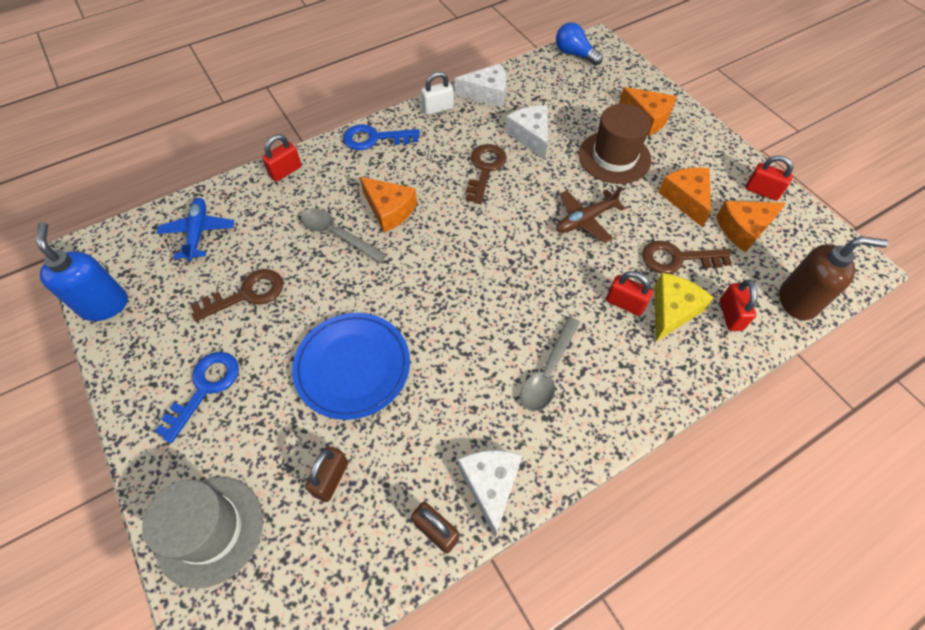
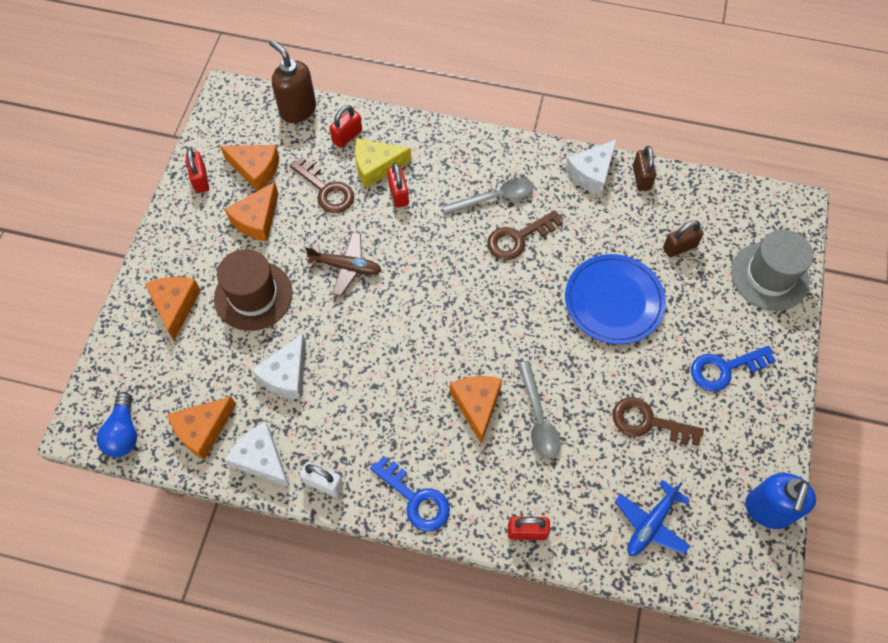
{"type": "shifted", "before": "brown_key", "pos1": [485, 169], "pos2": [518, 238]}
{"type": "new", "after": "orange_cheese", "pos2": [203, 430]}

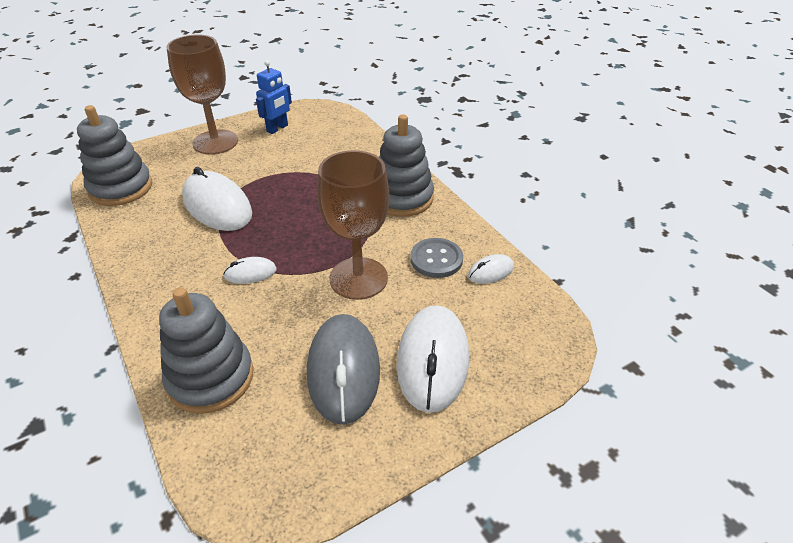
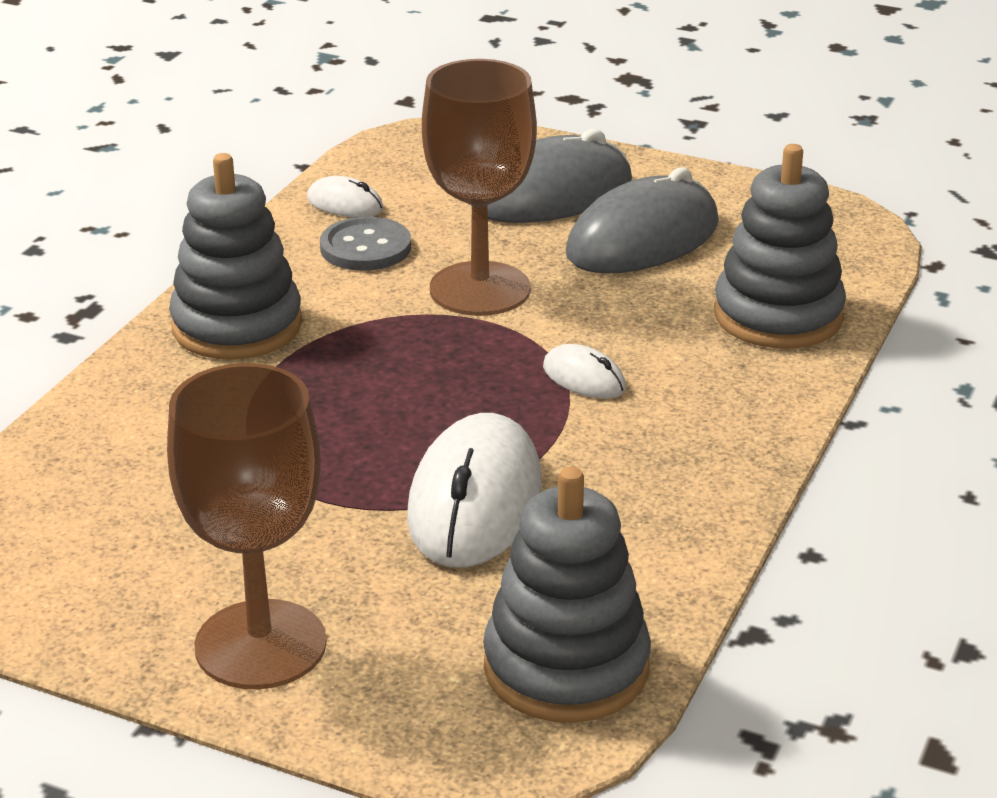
{"type": "gone", "before": "blue_robot", "pos1": [277, 128]}
{"type": "repainted", "before": "white_mouse", "after": "grey_mouse", "pos1": [432, 360], "pos2": [552, 195]}

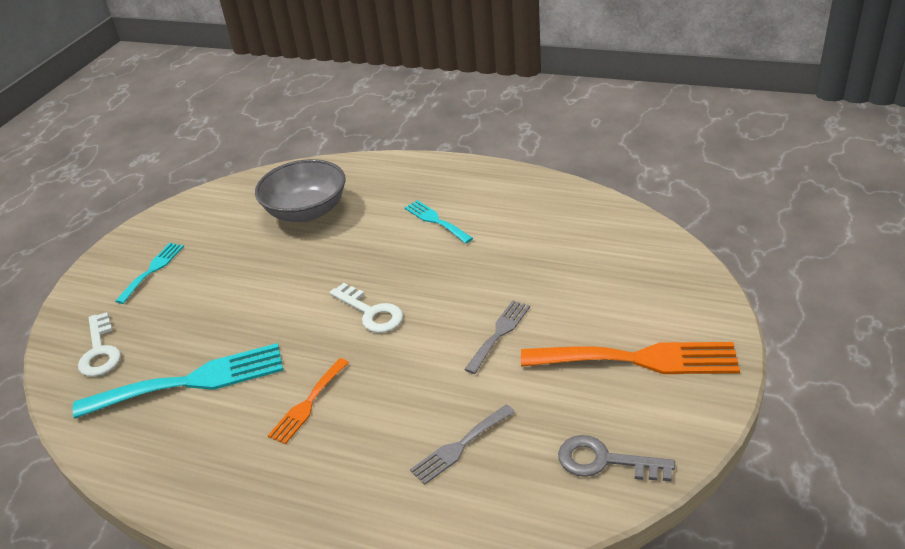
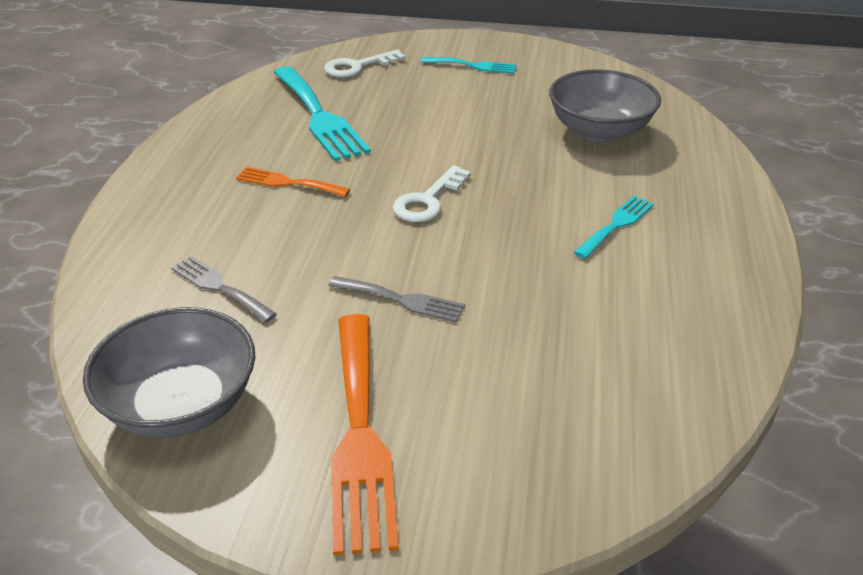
{"type": "swapped", "before": "grey_key", "after": "grey_bowl", "pos1": [604, 461], "pos2": [181, 405]}

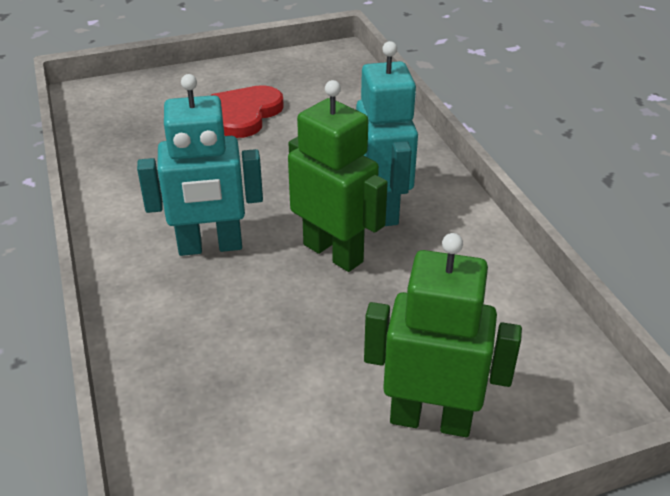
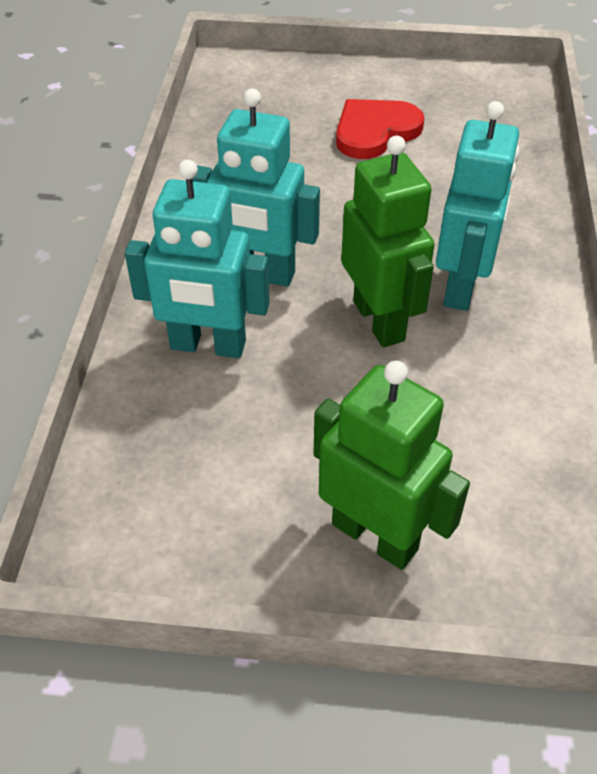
{"type": "new", "after": "turquoise_robot", "pos2": [208, 346]}

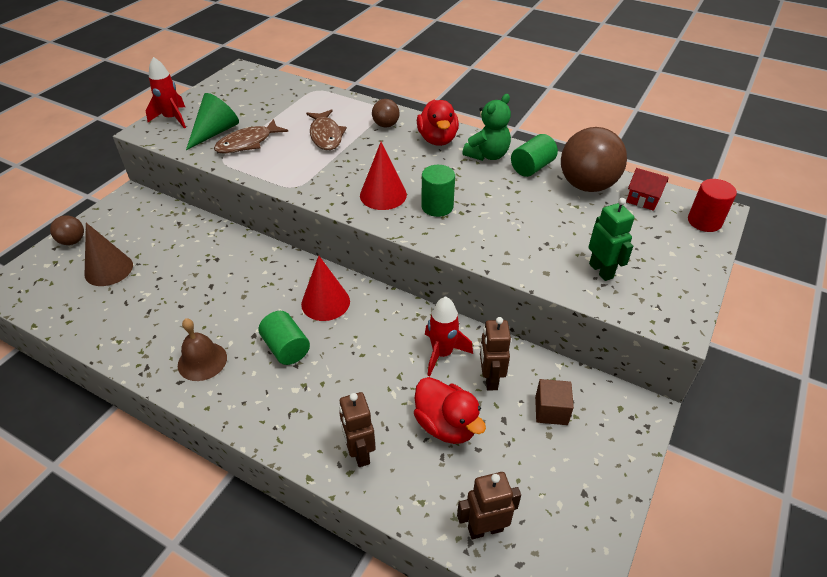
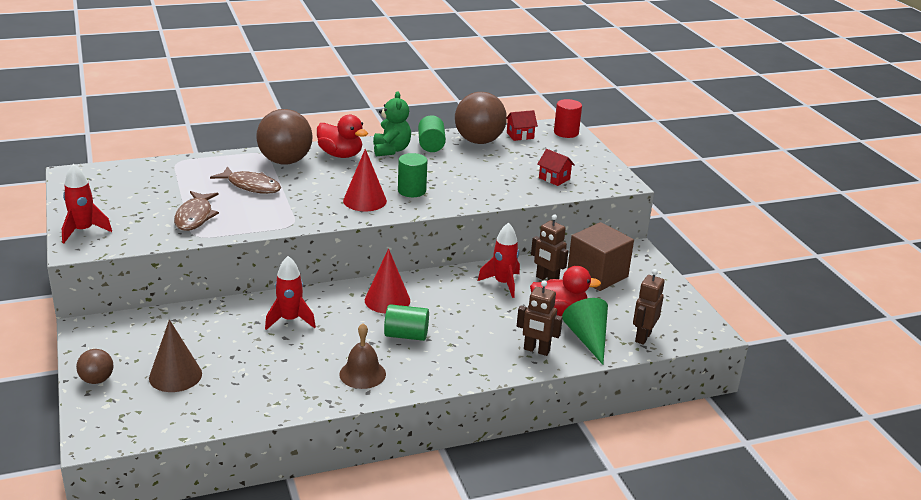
{"type": "shifted", "before": "green_cone", "pos1": [215, 132], "pos2": [587, 339]}
{"type": "scaled", "before": "brown_ball", "pos1": [386, 125], "pos2": [285, 161], "scale": 2.01}
{"type": "swapped", "before": "green_robot", "after": "red_house", "pos1": [601, 270], "pos2": [554, 178]}
{"type": "scaled", "before": "brown_cube", "pos1": [551, 410], "pos2": [597, 275], "scale": 1.86}
{"type": "new", "after": "red_rocket", "pos2": [290, 320]}

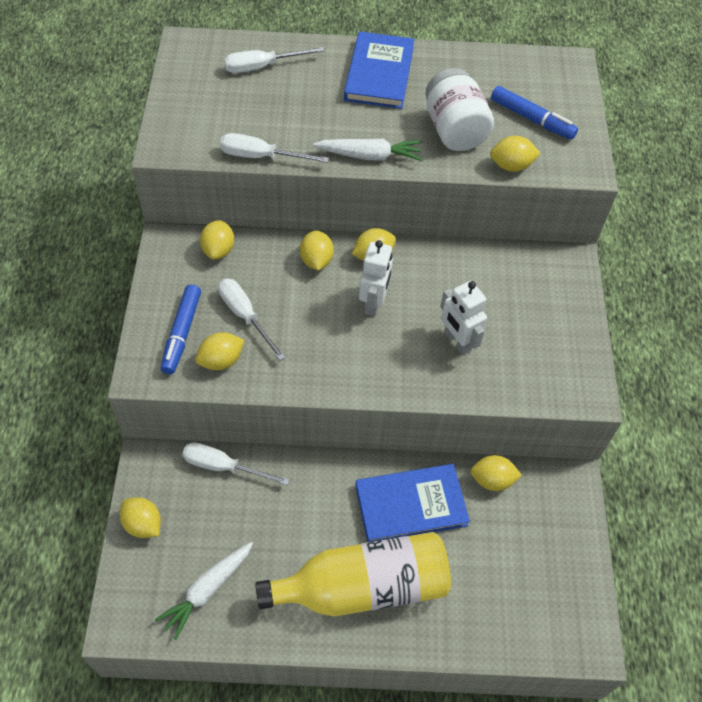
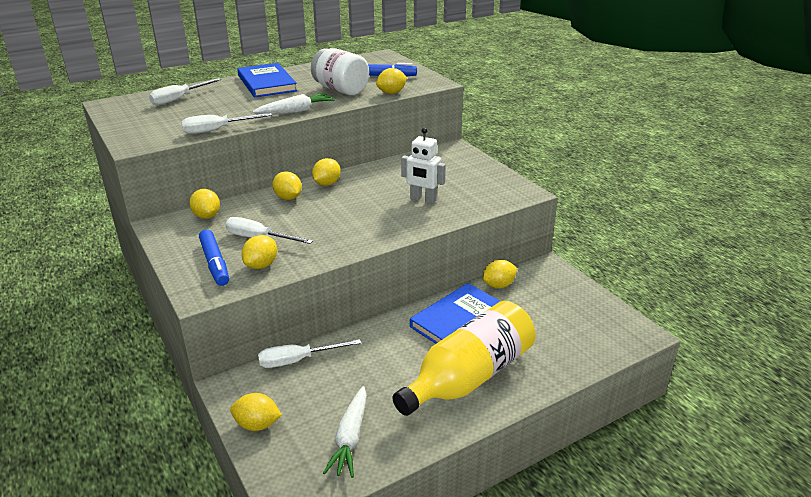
{"type": "gone", "before": "white_robot", "pos1": [373, 303]}

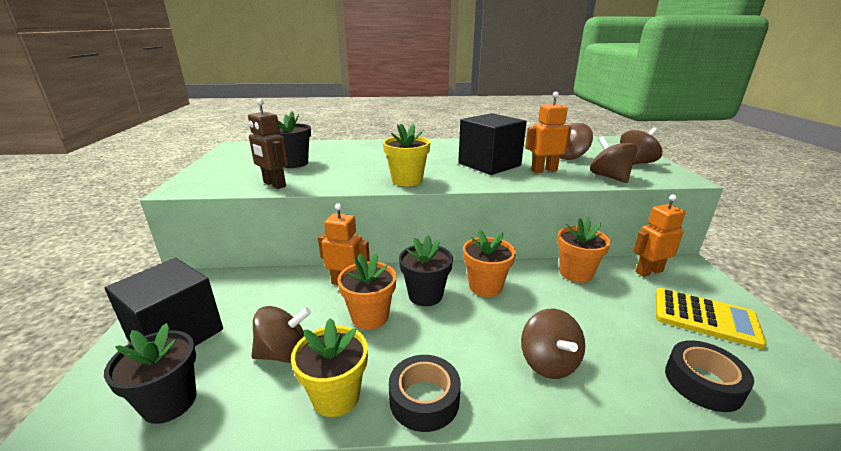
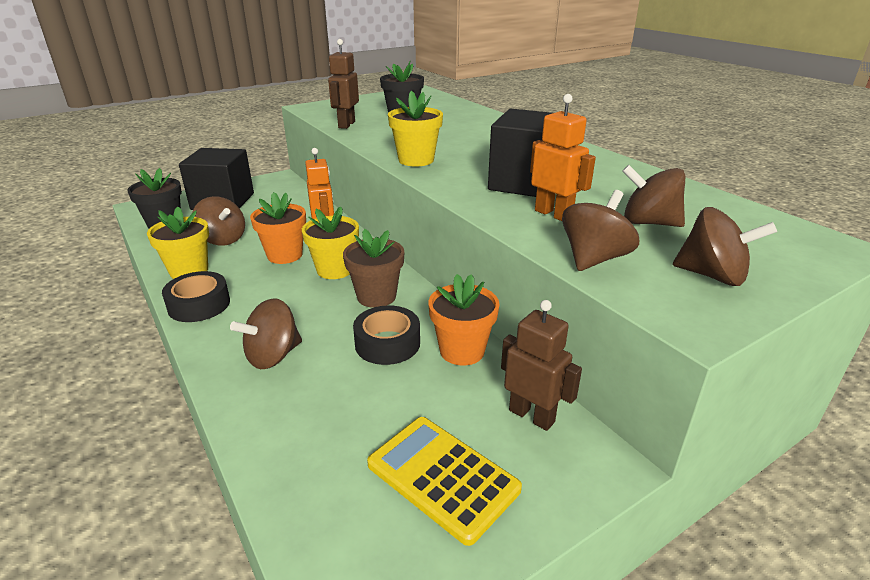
{"type": "repainted", "before": "orange_robot", "after": "brown_robot", "pos1": [648, 271], "pos2": [532, 416]}
{"type": "repainted", "before": "orange_flower_pot", "after": "brown_flower_pot", "pos1": [485, 286], "pos2": [376, 296]}
{"type": "repainted", "before": "black_flower_pot", "after": "yellow_flower_pot", "pos1": [425, 295], "pos2": [335, 270]}
{"type": "rotated", "before": "yellow_calculator", "pos1": [705, 318], "pos2": [442, 477], "turn": 135}
{"type": "shifted", "before": "black_tape", "pos1": [703, 383], "pos2": [387, 343]}

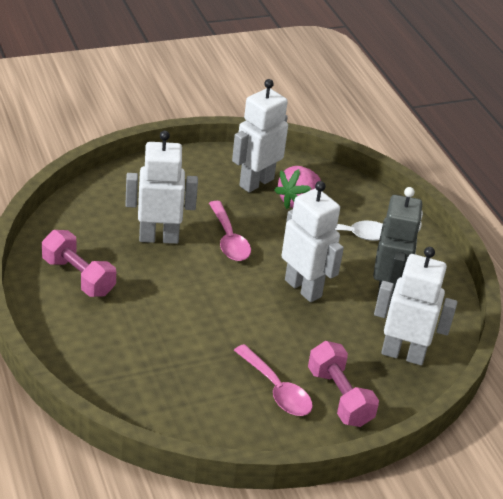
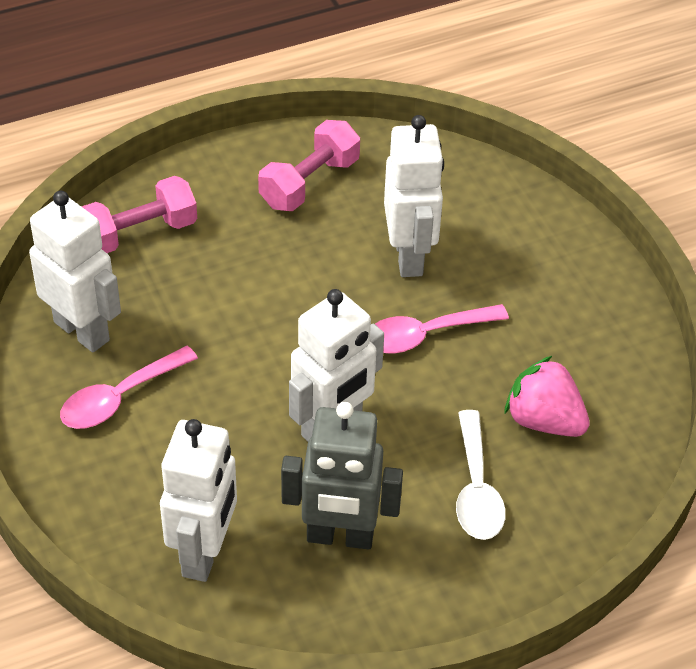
{"type": "shifted", "before": "white_robot", "pos1": [256, 182], "pos2": [82, 330]}
{"type": "shifted", "before": "pink_dumbbell", "pos1": [339, 397], "pos2": [139, 233]}

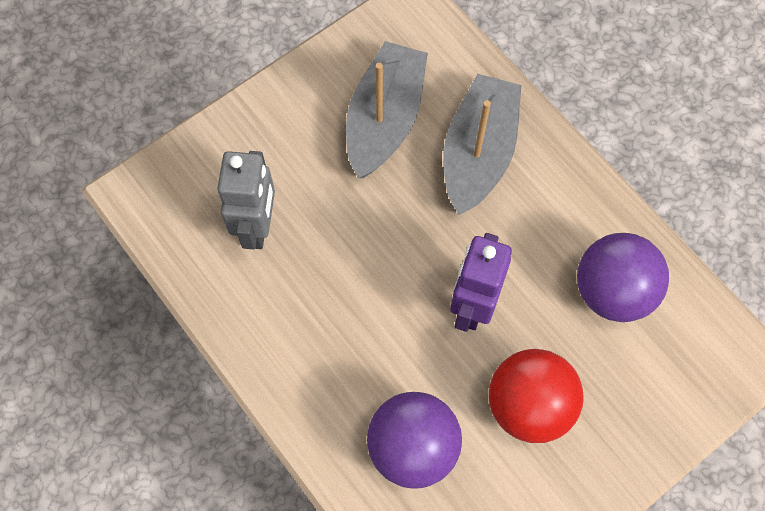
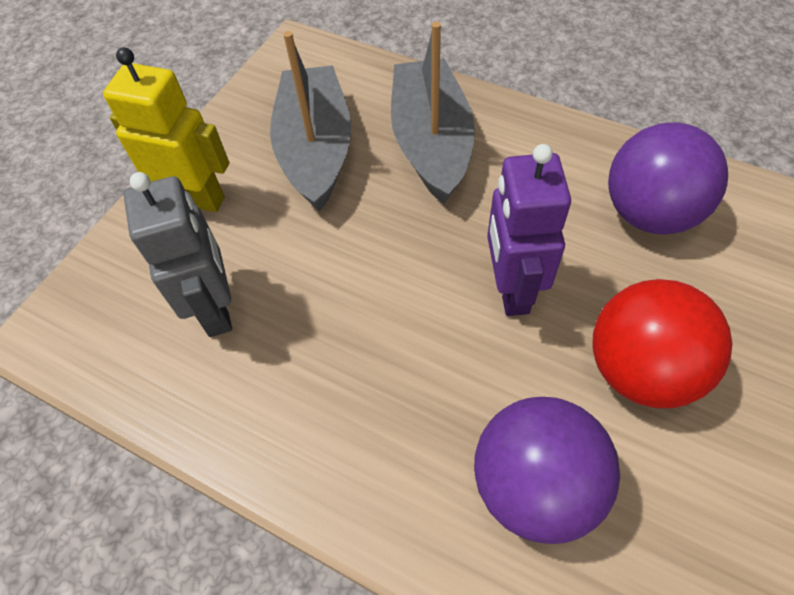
{"type": "new", "after": "yellow_robot", "pos2": [196, 199]}

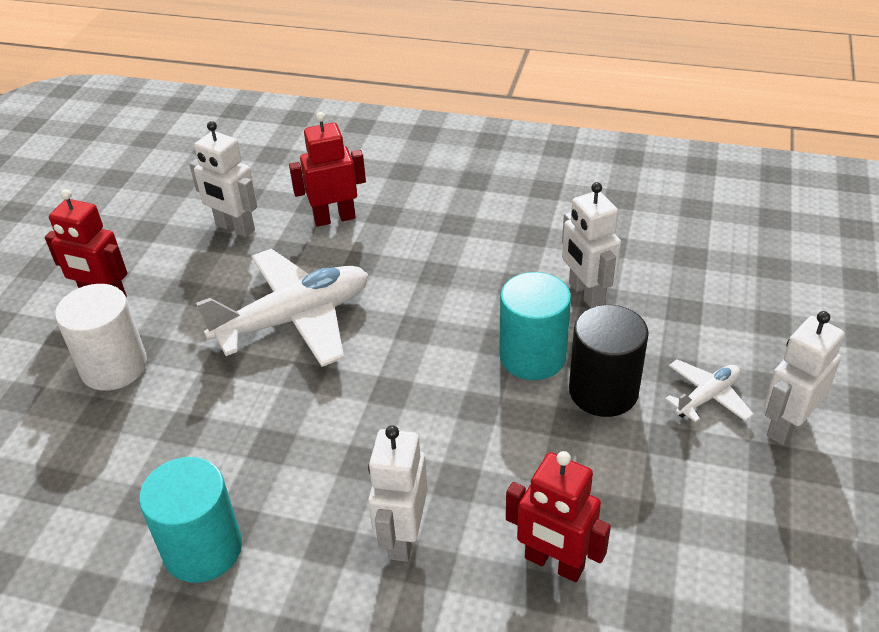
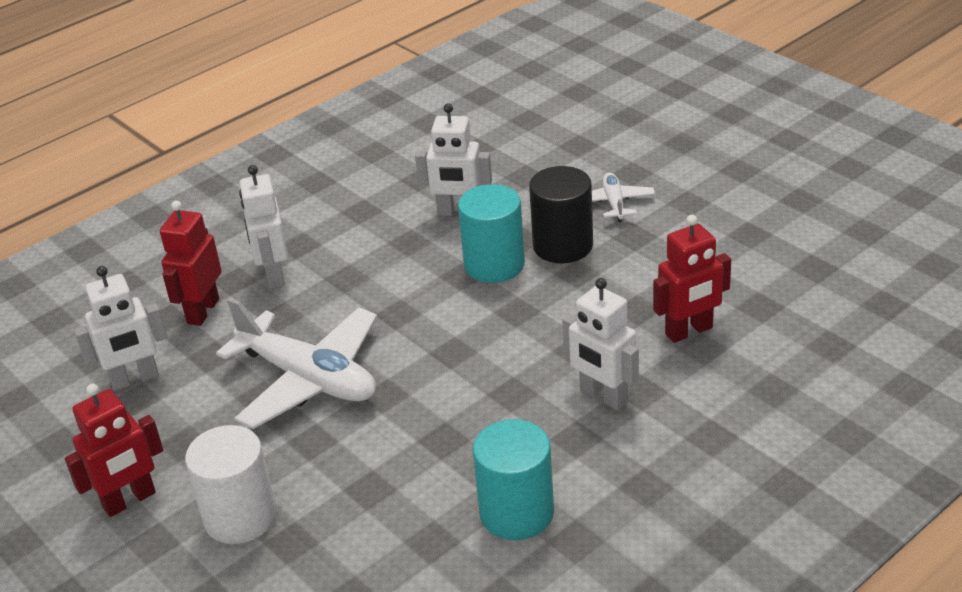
{"type": "rotated", "before": "white_plane", "pos1": [294, 319], "pos2": [308, 379], "turn": 120}
{"type": "shifted", "before": "white_robot", "pos1": [786, 425], "pos2": [274, 275]}

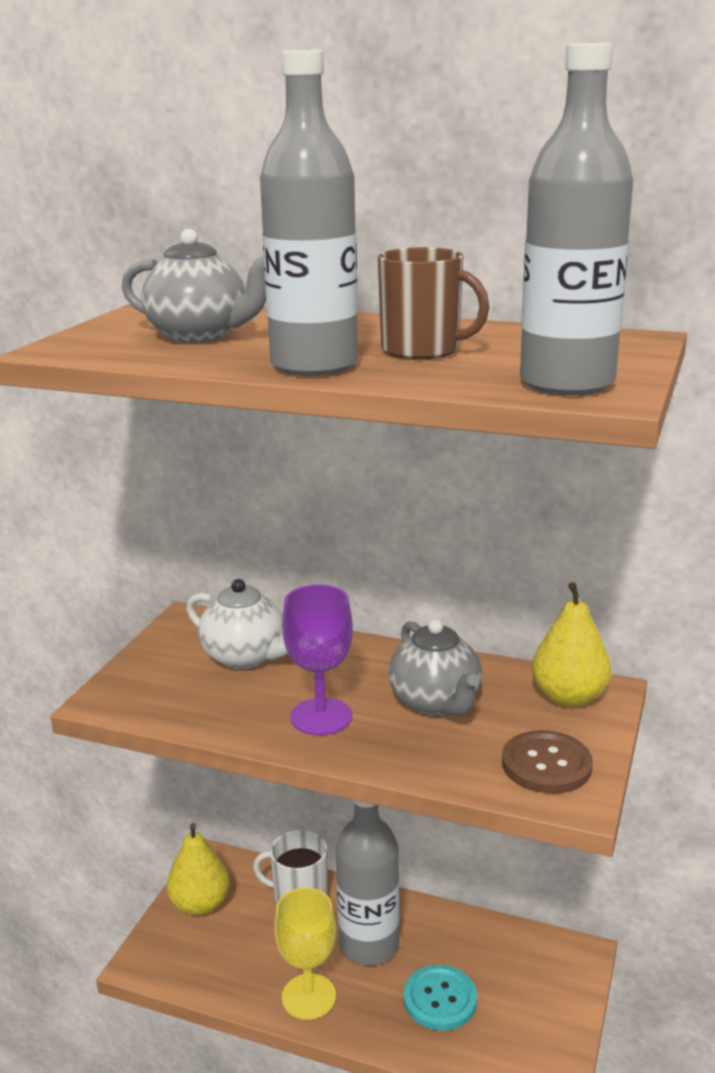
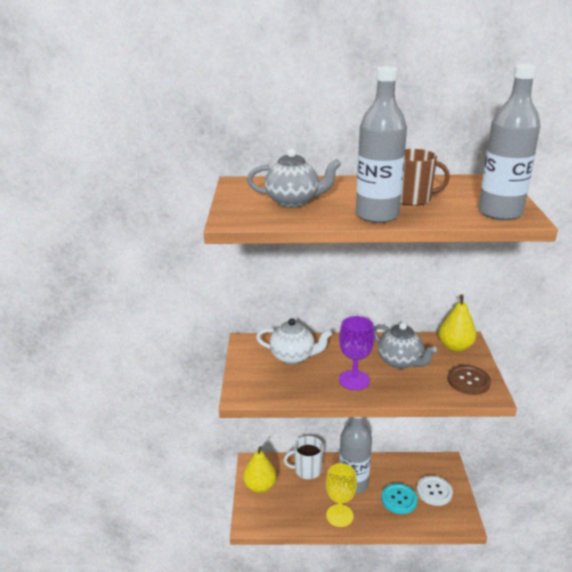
{"type": "new", "after": "white_button", "pos2": [434, 491]}

